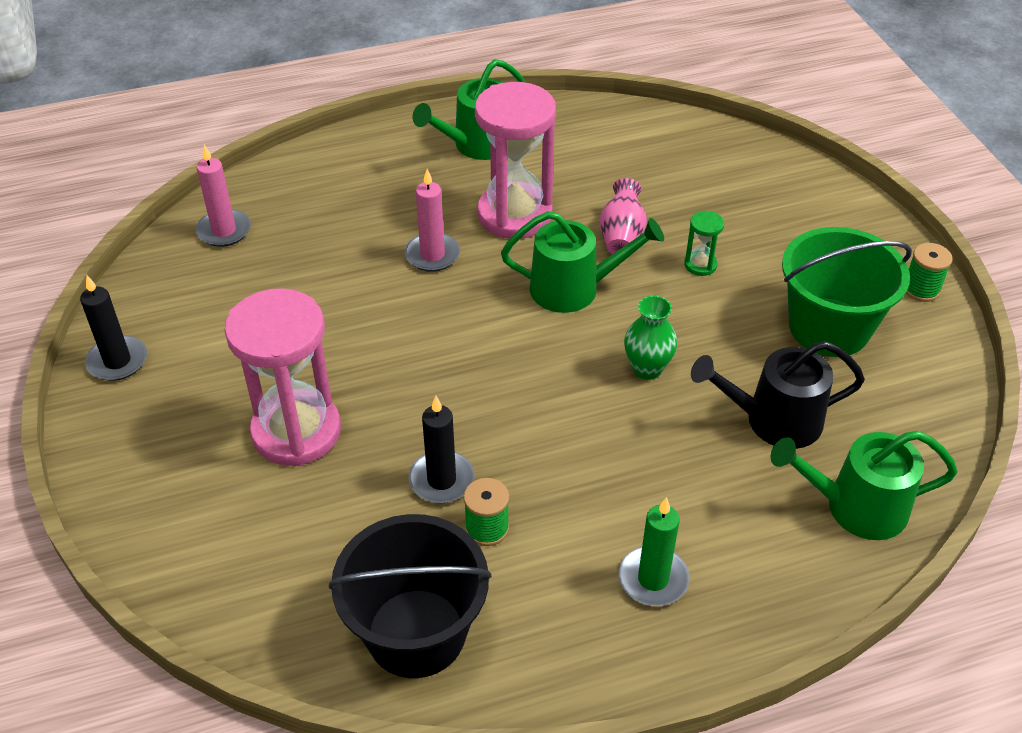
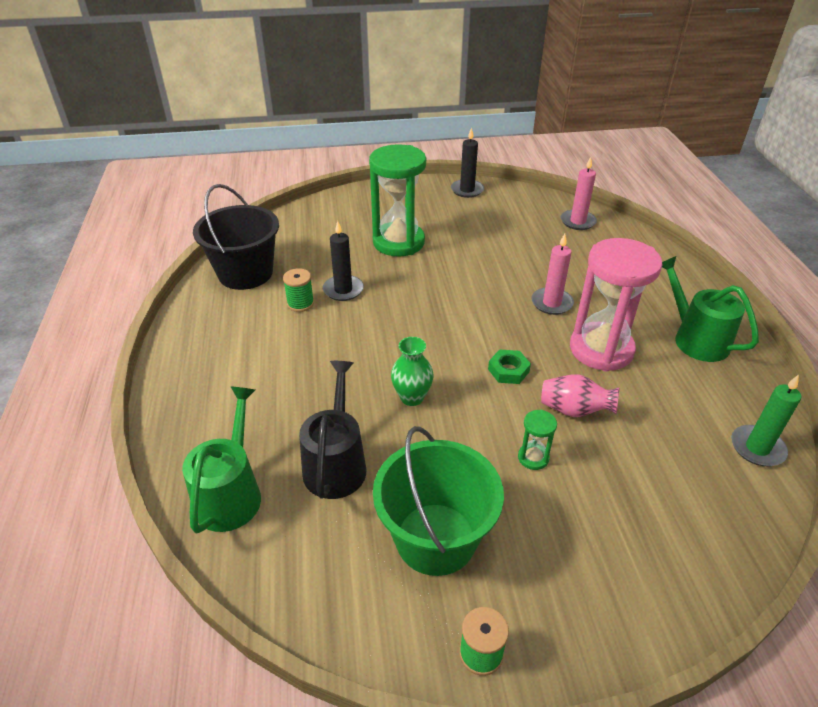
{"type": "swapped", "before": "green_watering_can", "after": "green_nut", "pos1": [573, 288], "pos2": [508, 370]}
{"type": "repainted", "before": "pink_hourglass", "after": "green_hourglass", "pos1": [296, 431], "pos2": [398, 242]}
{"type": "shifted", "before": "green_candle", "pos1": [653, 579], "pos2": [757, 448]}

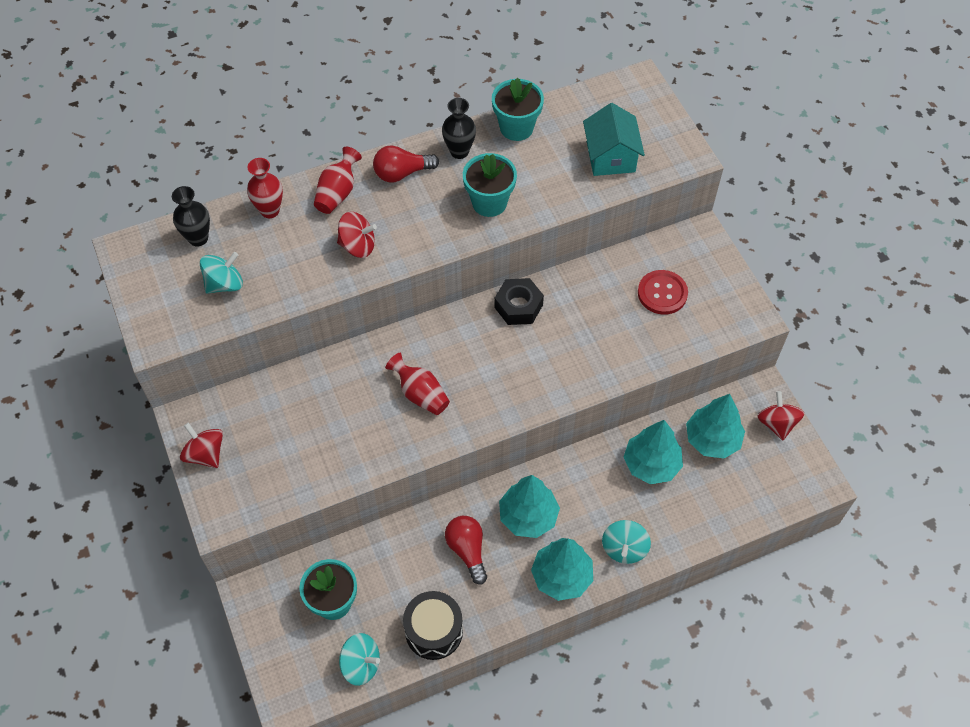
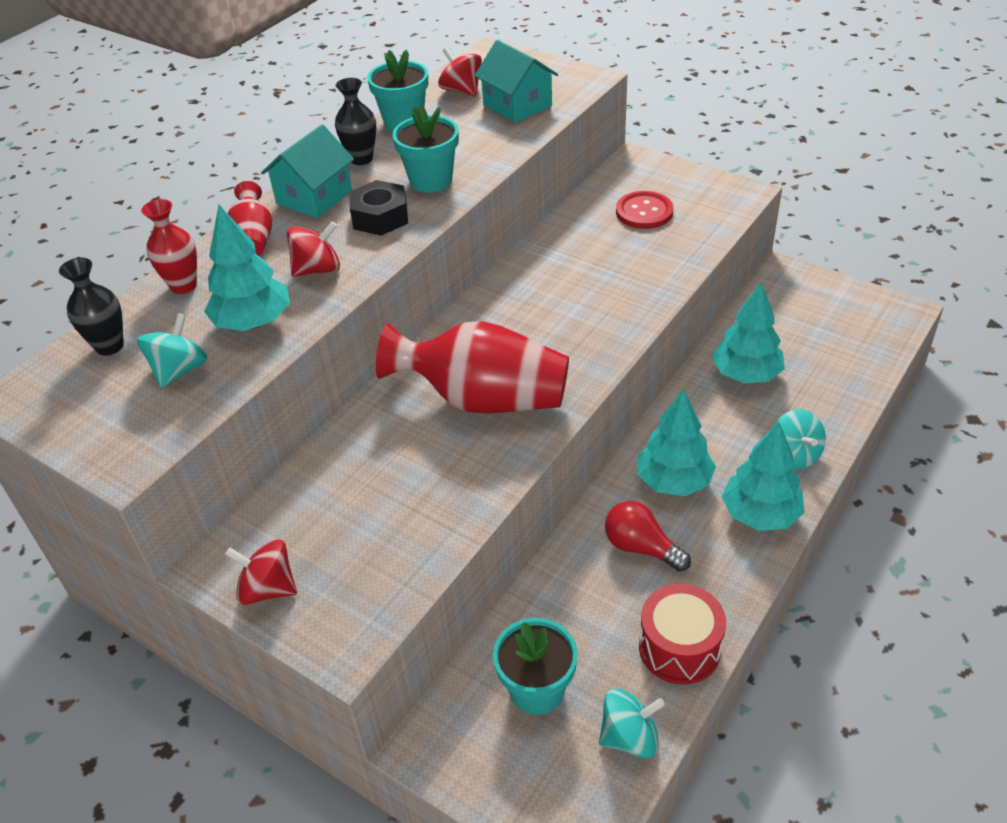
{"type": "swapped", "before": "red_light_bulb", "after": "turquoise_house", "pos1": [402, 173], "pos2": [314, 197]}
{"type": "shifted", "before": "black_nut", "pos1": [518, 306], "pos2": [380, 217]}
{"type": "scaled", "before": "red_vase", "pos1": [420, 394], "pos2": [483, 399], "scale": 1.94}
{"type": "shifted", "before": "red_spinning_top", "pos1": [777, 423], "pos2": [461, 90]}
{"type": "shifted", "before": "turquoise_tree", "pos1": [712, 439], "pos2": [253, 322]}
{"type": "repainted", "before": "black_drum", "after": "red_drum", "pos1": [434, 631], "pos2": [679, 648]}

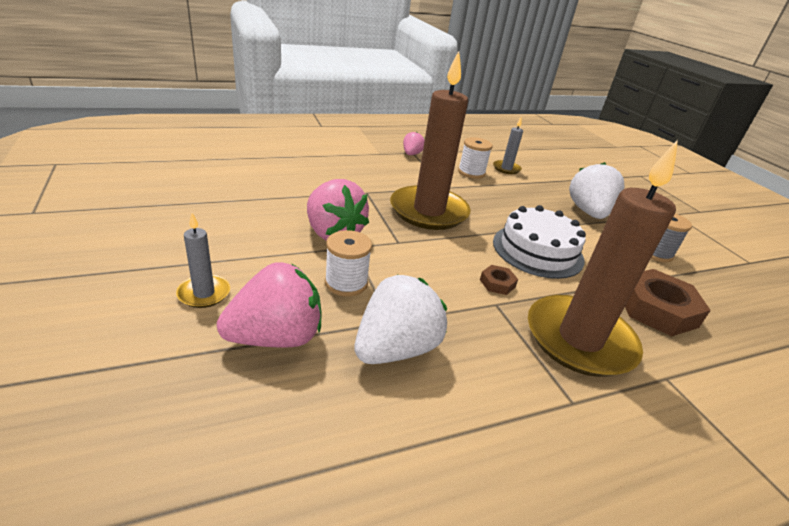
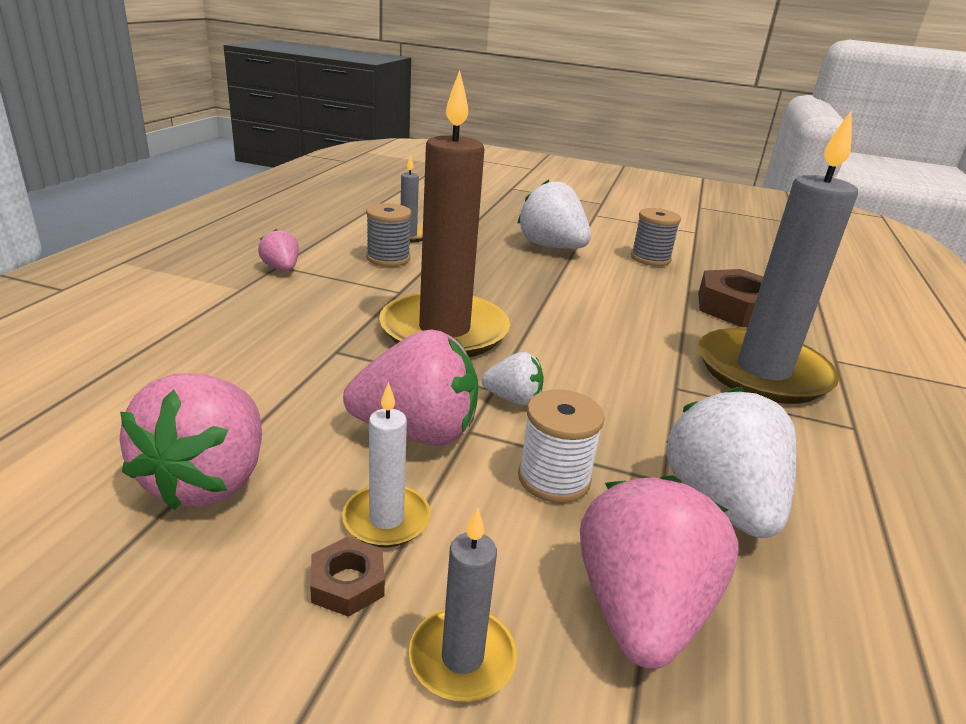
{"type": "repainted", "before": "white_spool", "after": "grey_spool", "pos1": [471, 173], "pos2": [388, 258]}
{"type": "repainted", "before": "brown_candle", "after": "grey_candle", "pos1": [579, 339], "pos2": [762, 371]}
{"type": "gone", "before": "white_cake", "pos1": [537, 250]}
{"type": "shifted", "before": "brown_nut", "pos1": [497, 283], "pos2": [347, 583]}
{"type": "new", "after": "white_strawberry", "pos2": [513, 399]}
{"type": "new", "after": "pink_strawberry", "pos2": [208, 480]}
{"type": "new", "after": "white_candle", "pos2": [386, 519]}

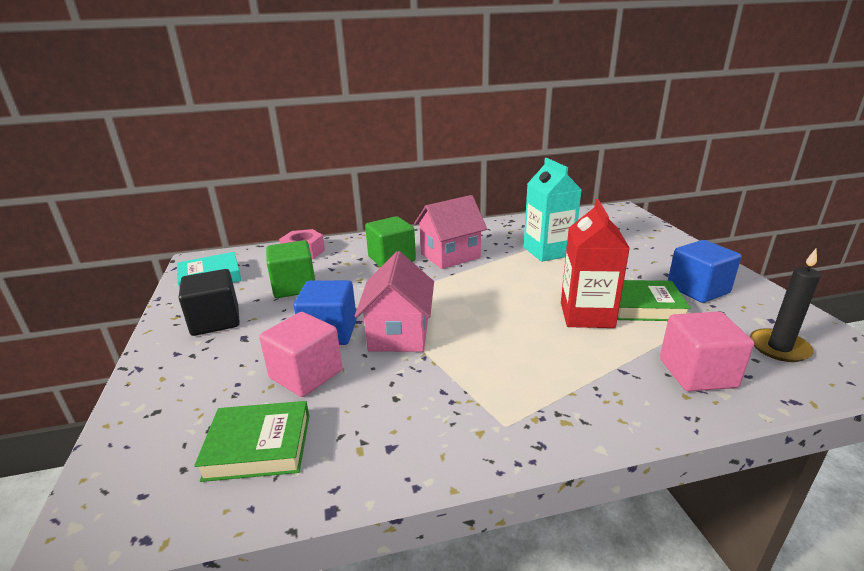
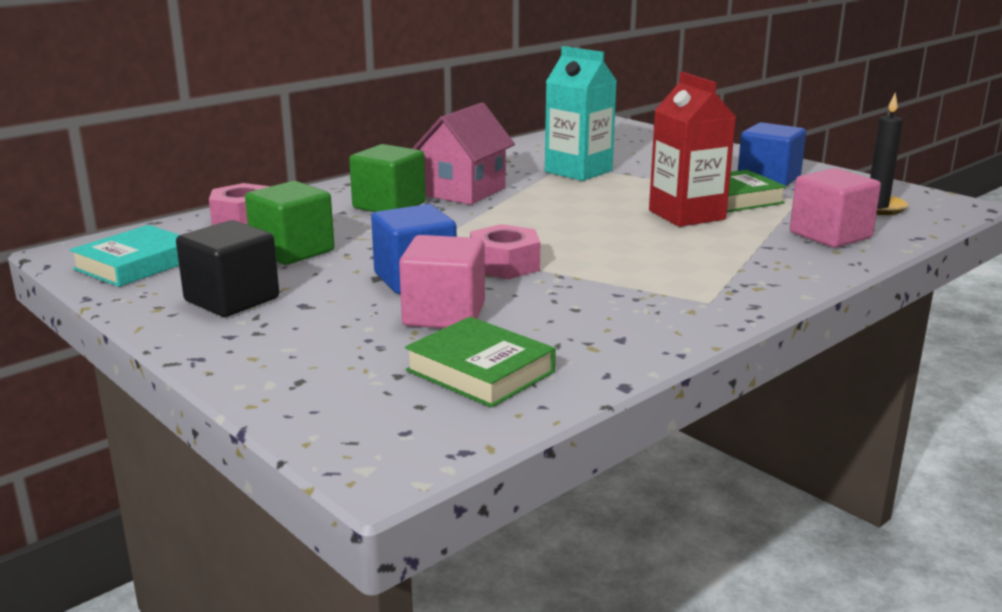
{"type": "swapped", "before": "pink_house", "after": "pink_nut", "pos1": [399, 334], "pos2": [504, 264]}
{"type": "rotated", "before": "green_book", "pos1": [258, 446], "pos2": [480, 371], "turn": 75}

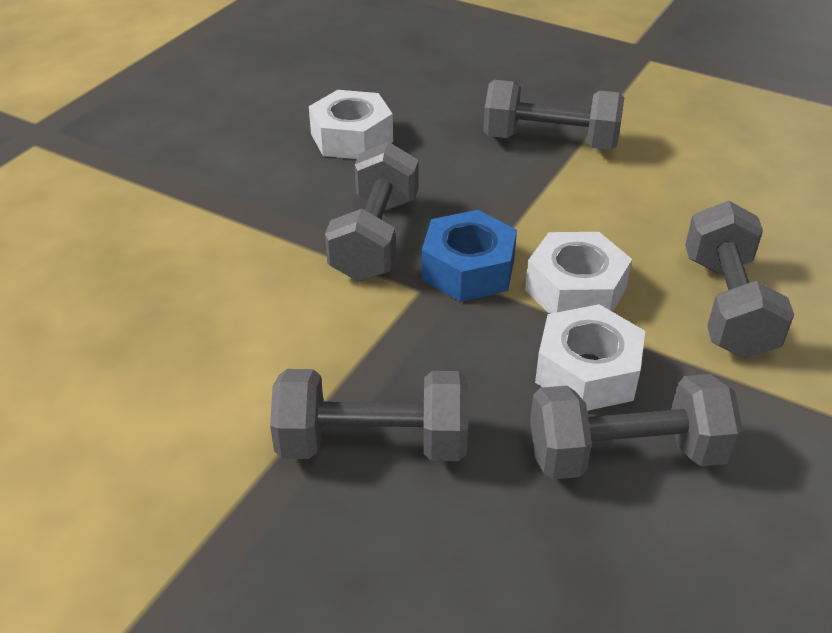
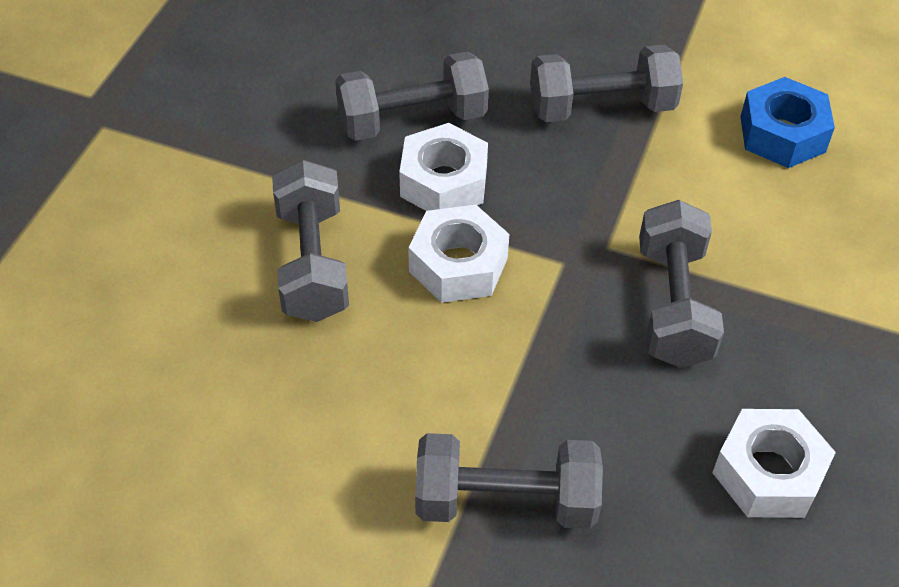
{"type": "shifted", "before": "blue_nut", "pos1": [468, 269], "pos2": [782, 134]}

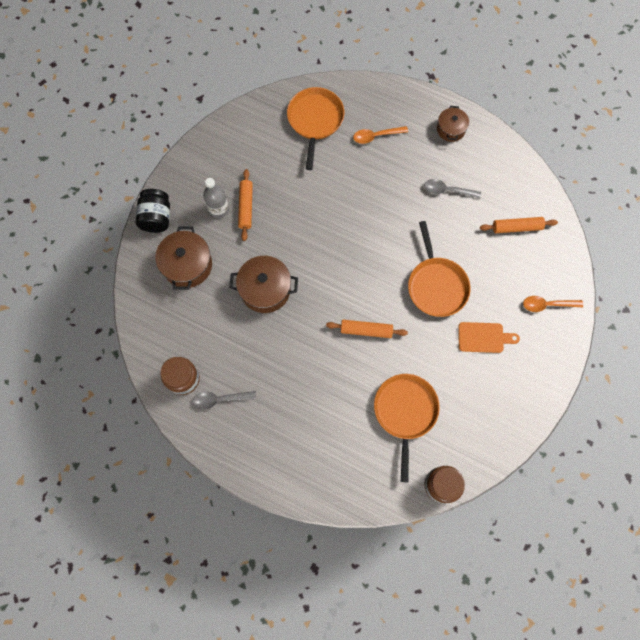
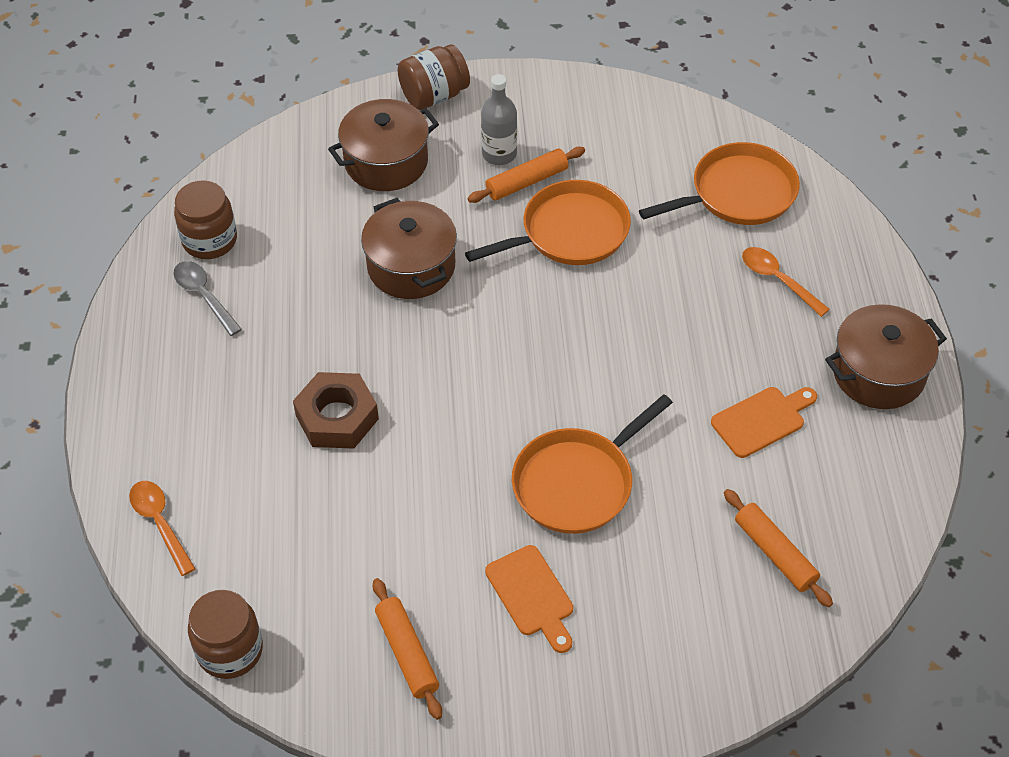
{"type": "scaled", "before": "brown_pot", "pos1": [450, 129], "pos2": [878, 373], "scale": 1.62}
{"type": "swapped", "before": "grey_spoon", "after": "orange_cutting_board", "pos1": [447, 190], "pos2": [762, 420]}
{"type": "repainted", "before": "black_jar", "after": "brown_jar", "pos1": [156, 218], "pos2": [434, 95]}
{"type": "shifted", "before": "orange_spoon", "pos1": [547, 305], "pos2": [160, 523]}
{"type": "shifted", "before": "orange_rolling_pin", "pos1": [366, 330], "pos2": [407, 653]}
{"type": "shifted", "before": "orange_pan", "pos1": [405, 411], "pos2": [569, 232]}
{"type": "new", "after": "brown_nut", "pos2": [337, 417]}

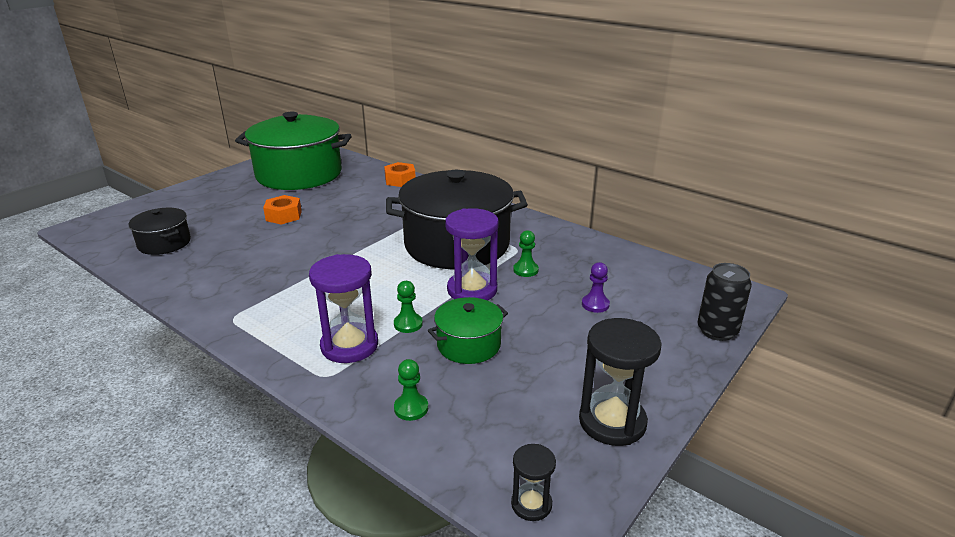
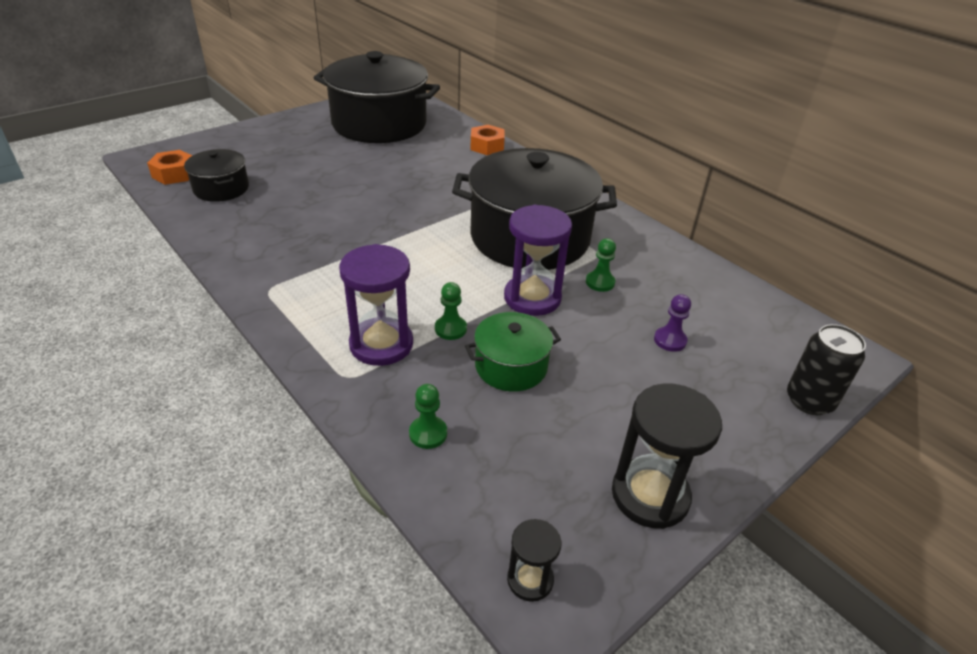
{"type": "repainted", "before": "green_pot", "after": "black_pot", "pos1": [299, 174], "pos2": [379, 124]}
{"type": "shifted", "before": "orange_nut", "pos1": [283, 216], "pos2": [174, 174]}

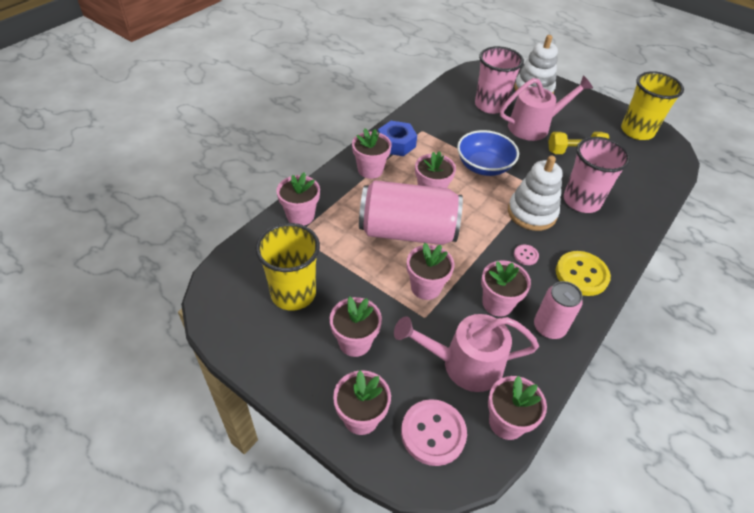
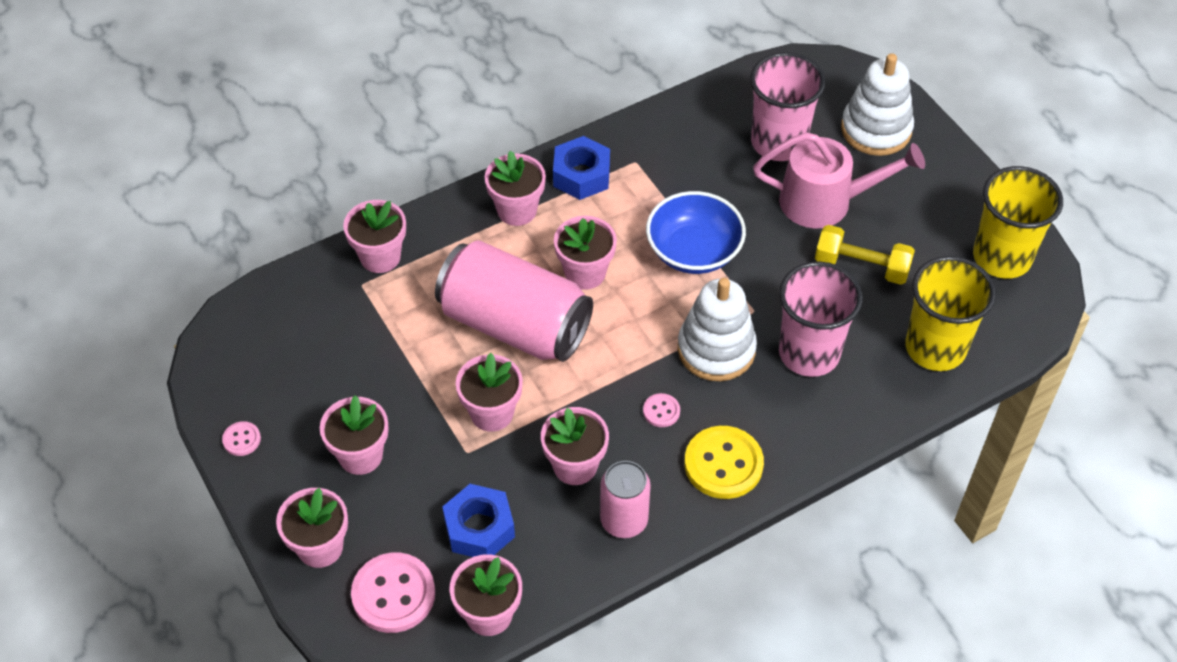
{"type": "shifted", "before": "yellow_cup", "pos1": [293, 293], "pos2": [935, 347]}
{"type": "swapped", "before": "pink_watering_can", "after": "blue_nut", "pos1": [463, 364], "pos2": [479, 528]}
{"type": "new", "after": "pink_button", "pos2": [241, 439]}

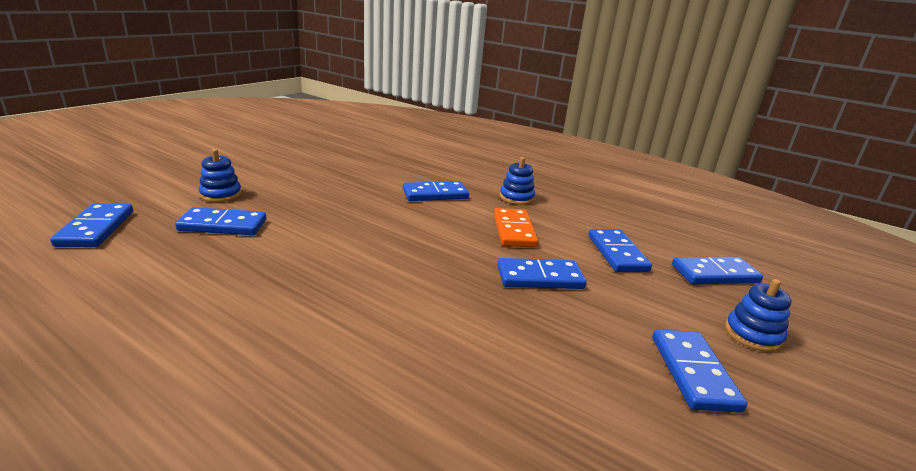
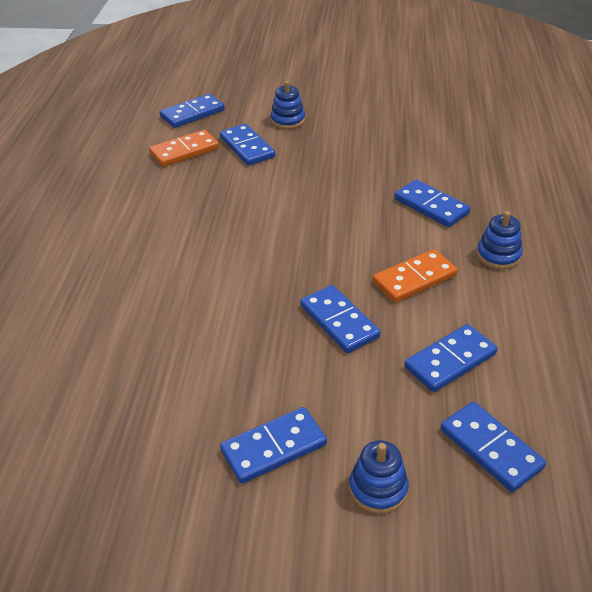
{"type": "new", "after": "orange_domino", "pos2": [184, 151]}

